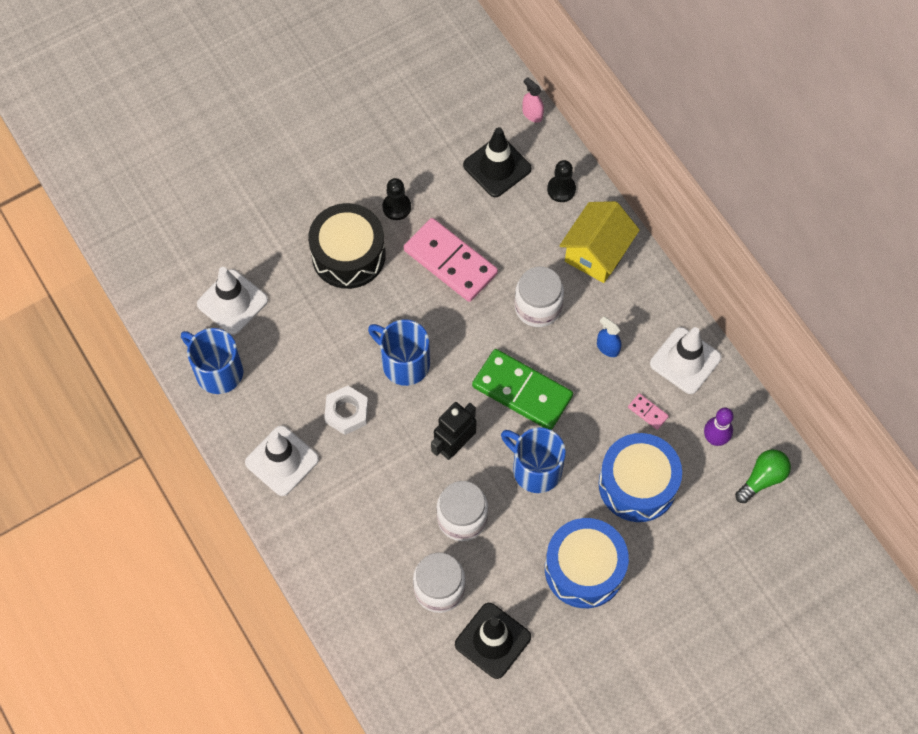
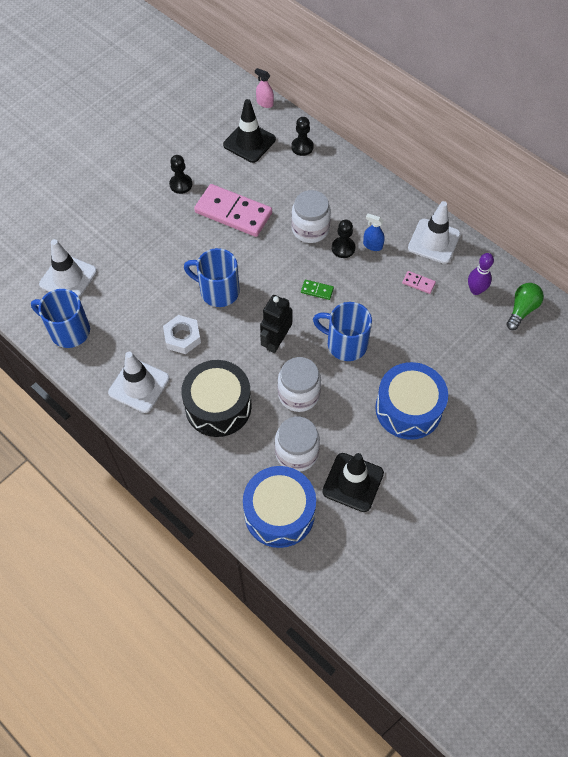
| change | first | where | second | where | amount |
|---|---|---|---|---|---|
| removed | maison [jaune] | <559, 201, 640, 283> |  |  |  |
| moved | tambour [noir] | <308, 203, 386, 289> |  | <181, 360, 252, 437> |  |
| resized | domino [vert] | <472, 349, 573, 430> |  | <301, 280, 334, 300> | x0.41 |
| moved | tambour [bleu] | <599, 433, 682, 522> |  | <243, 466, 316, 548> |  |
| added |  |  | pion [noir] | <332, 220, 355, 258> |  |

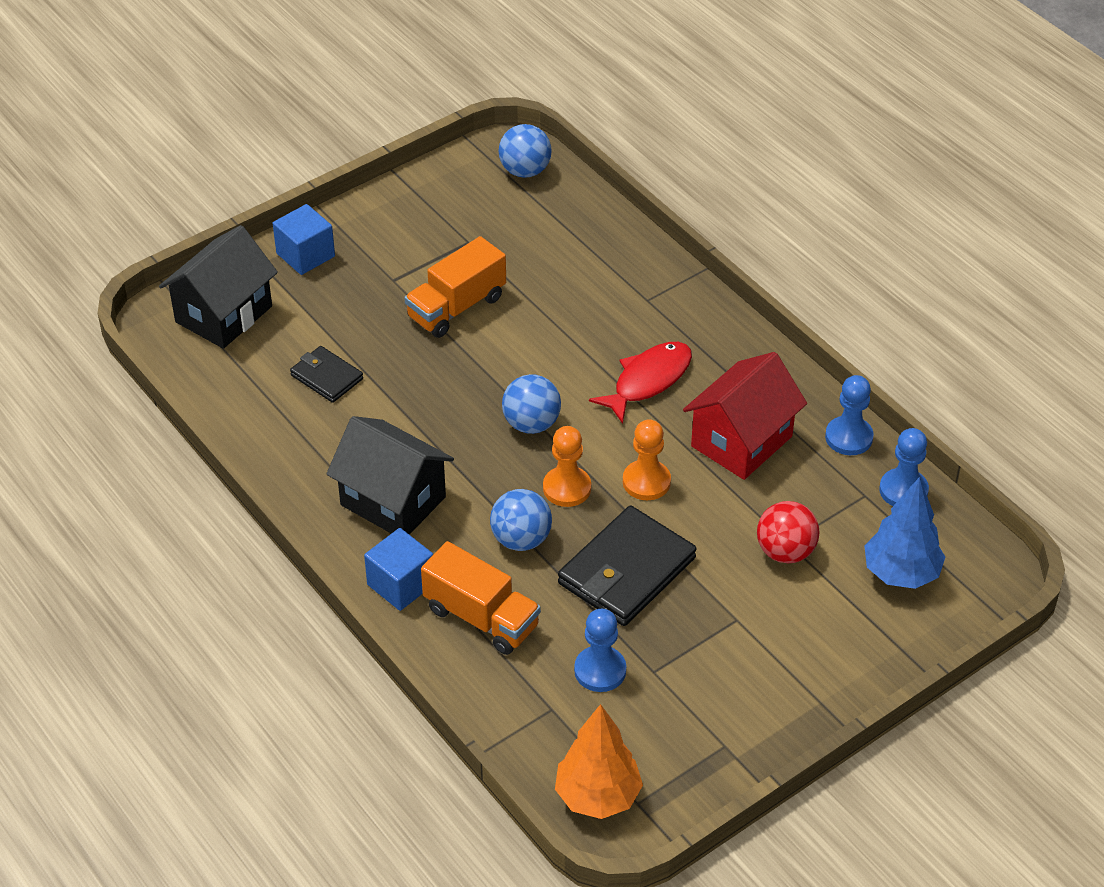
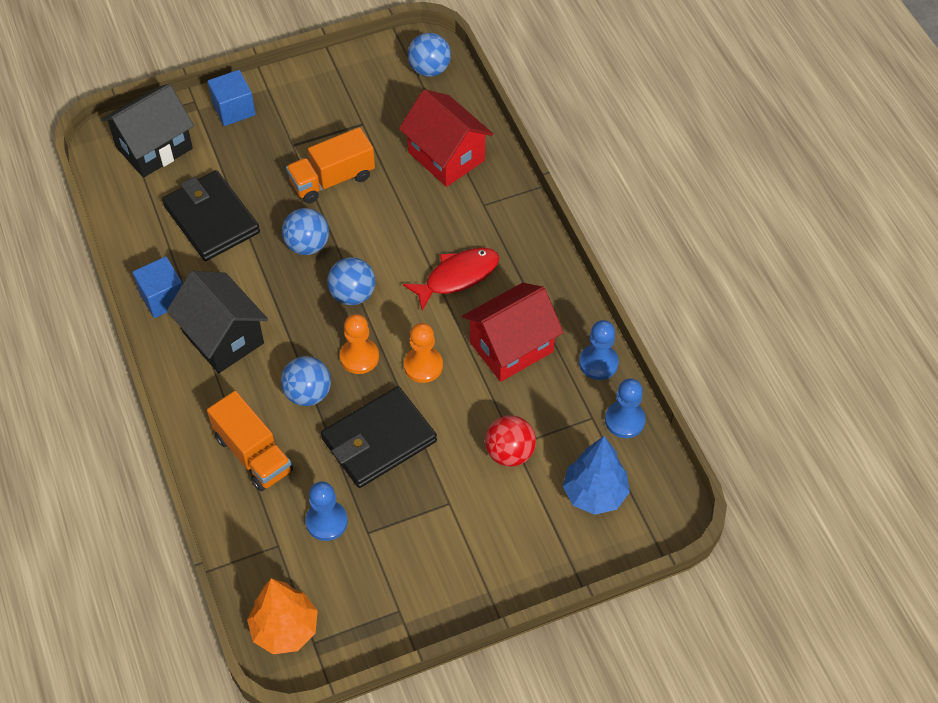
| change | first | where | second | where | amount |
|---|---|---|---|---|---|
| resized | portefeuille [noir] | <290, 346, 363, 403> |  | <162, 170, 260, 261> | x1.80 |
| moved | cube [bleu] | <364, 528, 433, 611> |  | <132, 256, 182, 318> |  |
| added |  |  | maison [rouge] | <399, 89, 493, 187> |  |
| added |  |  | balle [bleu] | <282, 208, 329, 255> |  |

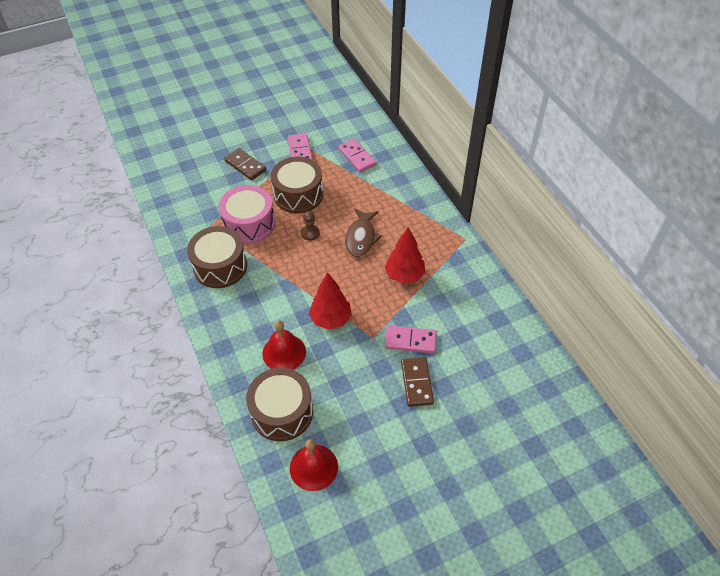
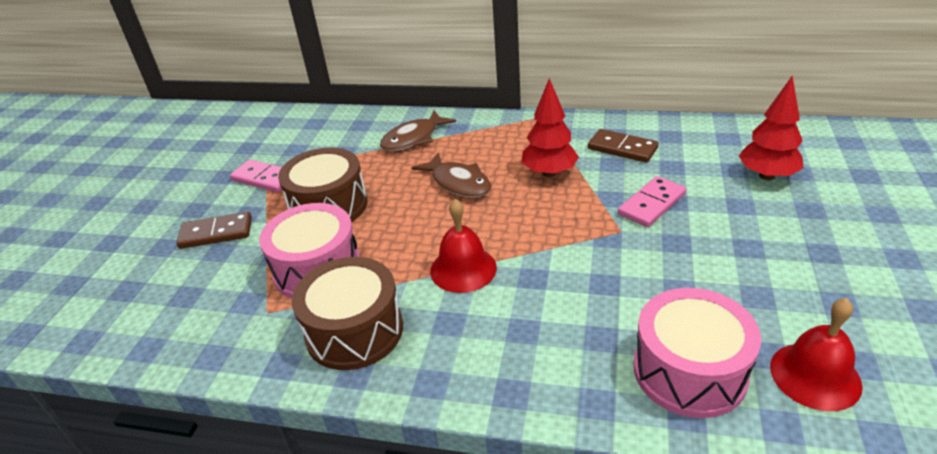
| change | first | where | second | where | amount |
|---|---|---|---|---|---|
| removed | domino [rose] | <338, 139, 377, 172> |  |  |  |
| removed | pion [marron] | <301, 211, 320, 241> |  |  |  |
| moved | arbre [rouge] | <309, 272, 352, 330> |  | <739, 76, 803, 180> |  |
| moved | cloche [rouge] | <262, 320, 306, 370> |  | <430, 199, 497, 293> |  |
| moved | domino [marron] | <401, 357, 434, 407> |  | <588, 129, 659, 163> |  |
| recoloured | tambour [marron] | <246, 368, 313, 441> | tambour [rose] | <633, 288, 761, 418> |  |
| added |  |  | poisson [marron] | <380, 111, 456, 151> |  |

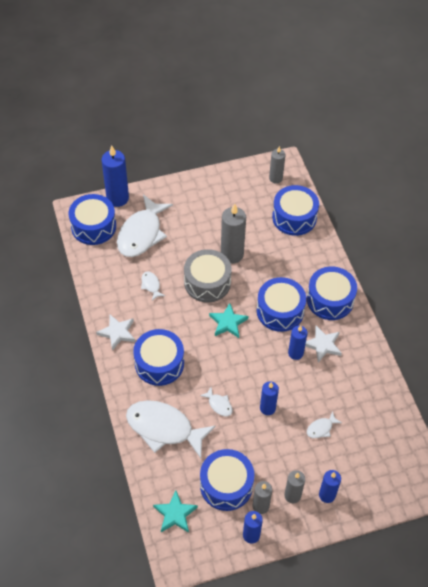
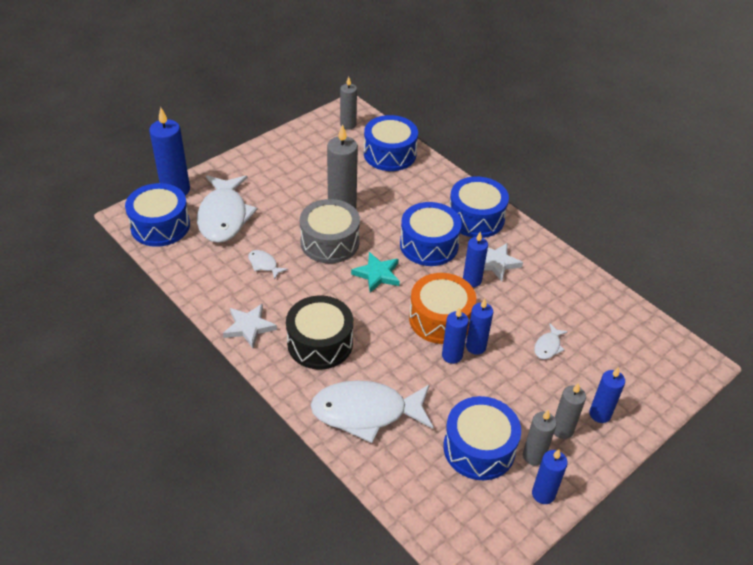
| change | first | where | second | where | amount |
|---|---|---|---|---|---|
| recoloured | tambour [bleu] | <133, 329, 184, 386> | tambour [noir] | <286, 295, 353, 370> |  |
| removed | poisson [blanc] | <200, 387, 233, 416> |  |  |  |
| removed | étoile [turquoise] | <153, 491, 198, 533> |  |  |  |
| added |  |  | tambour [orange] | <409, 273, 476, 344> |  |
| added |  |  | bougie [bleu] | <442, 307, 469, 364> |  |

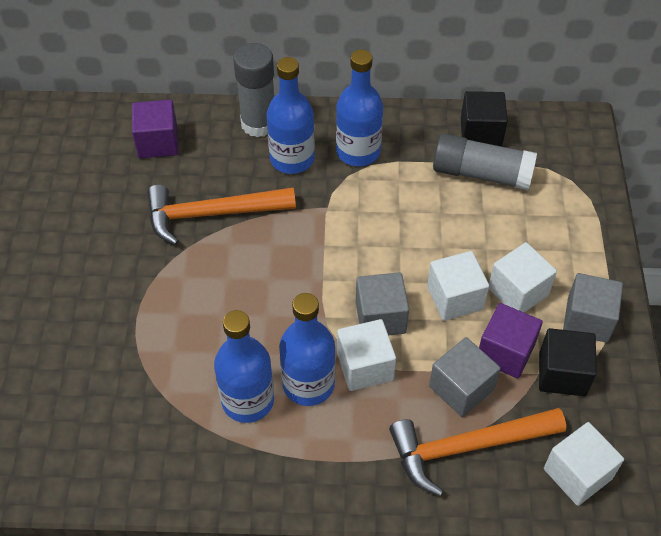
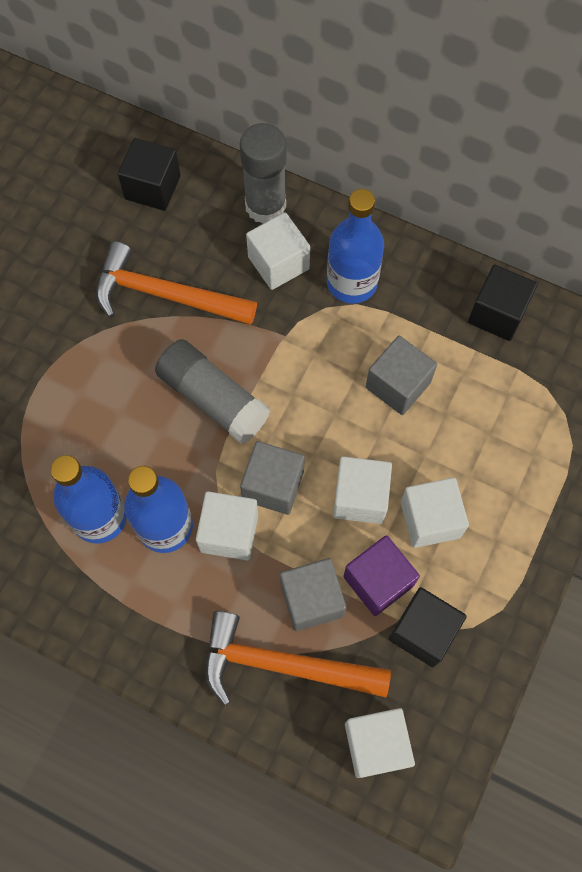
| change | first | where | second | where | amount |
|---|---|---|---|---|---|
| replaced | bouteille [bleu] | <267, 57, 315, 174> | cube [blanc] | <246, 212, 310, 290> |  |
| recoloured | cube [violet] | <132, 100, 178, 158> | cube [noir] | <118, 138, 181, 211> |  |
| moved | bâton de colle [gris] | <433, 134, 537, 191> |  | <155, 339, 270, 444> |  |
| moved | cube [gris] | <563, 273, 623, 343> |  | <366, 336, 437, 415> |  |

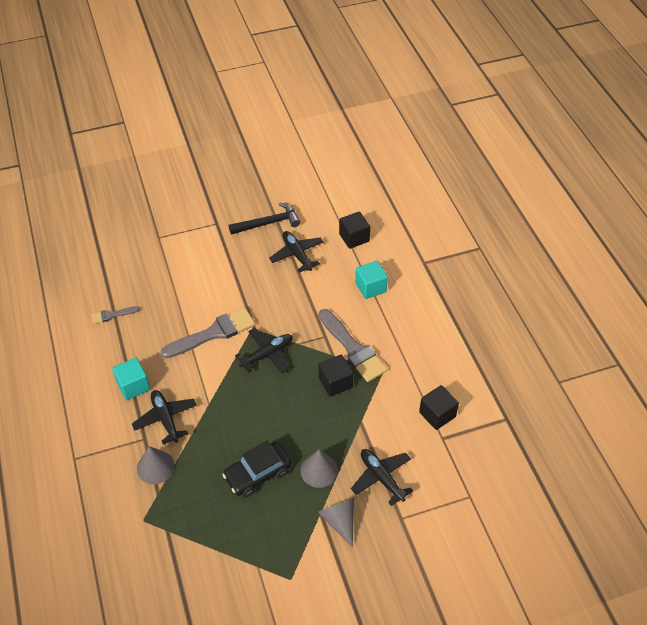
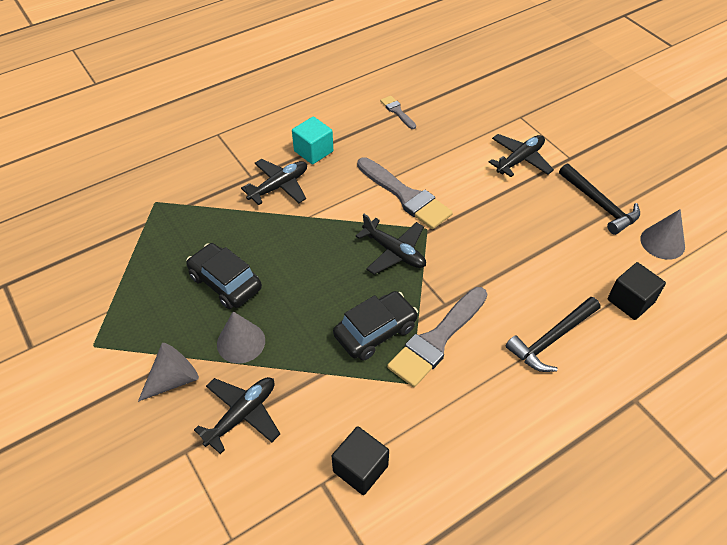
| change | first | where | second | where | amount |
|---|---|---|---|---|---|
| moved | avion [noir] | <269, 231, 324, 273> |  | <489, 134, 554, 177> |  |
| replaced | cube [turquoise] | <355, 261, 388, 299> | marteau [noir] | <506, 297, 600, 372> |  |
| replaced | cube [noir] | <318, 355, 353, 397> | voiture [noir] | <333, 291, 418, 361> |  |
| moved | cône [gris] | <137, 446, 175, 484> |  | <640, 209, 685, 260> |  |

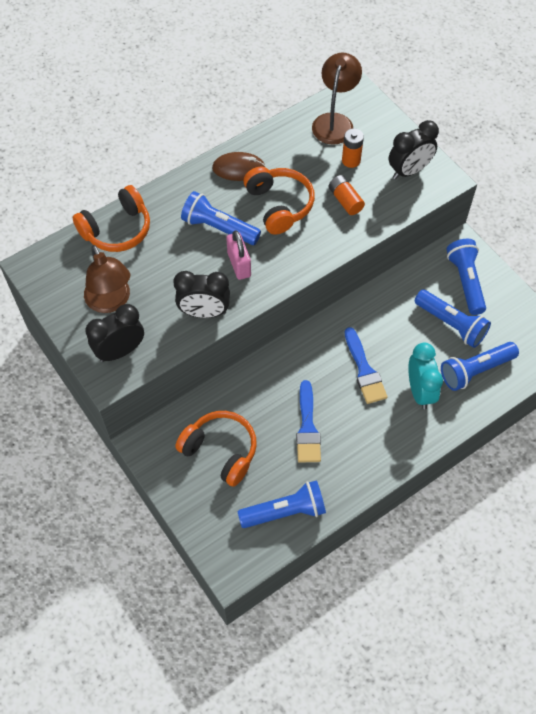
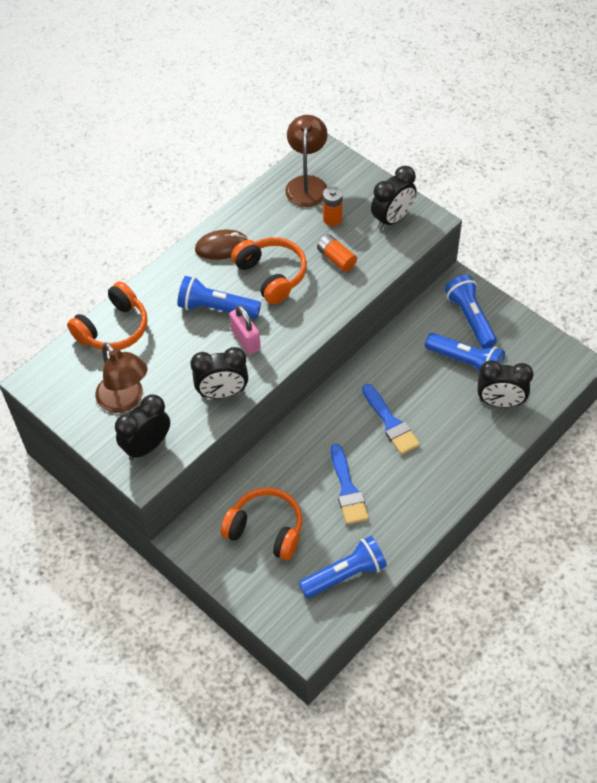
| change | first | where | second | where | amount |
|---|---|---|---|---|---|
| replaced | lampe de poche [bleu] | <441, 342, 519, 391> | réveil [noir] | <477, 360, 534, 408> |  |
| removed | réveil [turquoise] | <408, 343, 443, 409> |  |  |  |

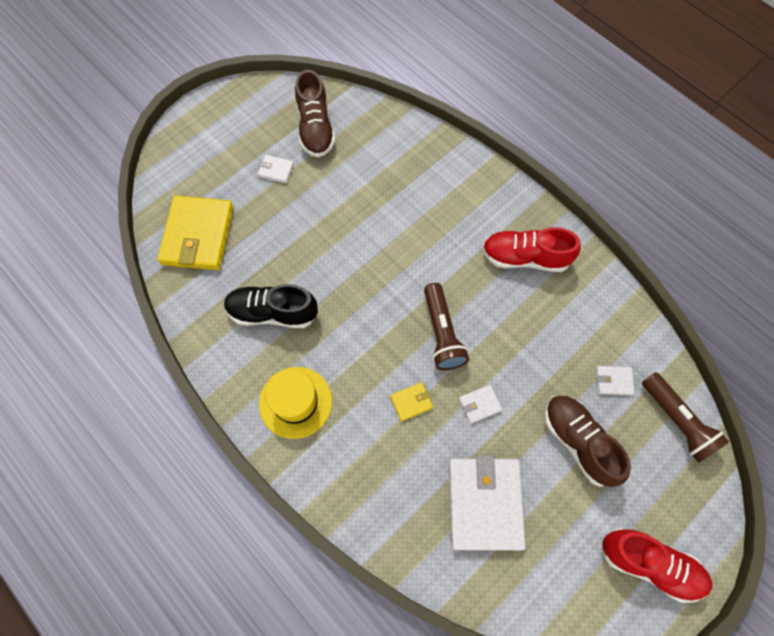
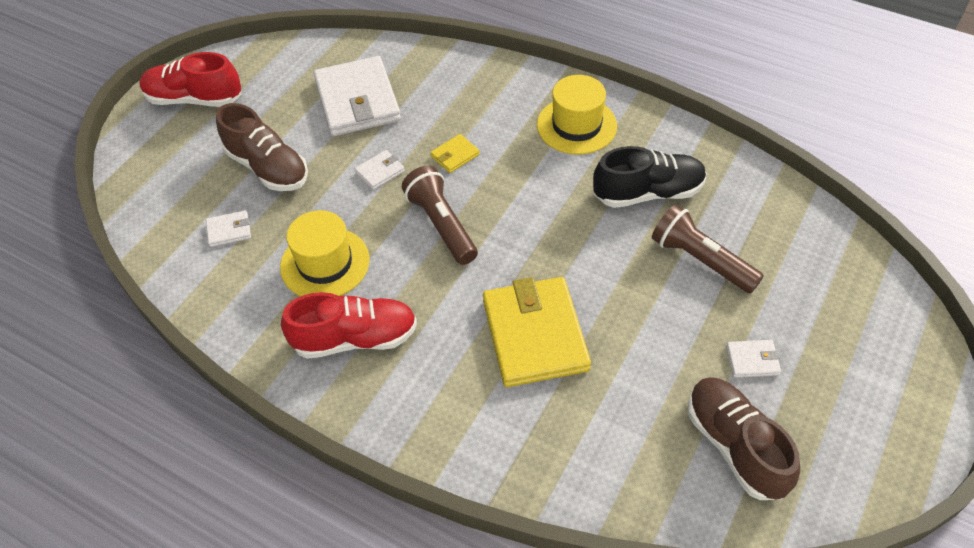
| change | first | where | second | where | amount |
|---|---|---|---|---|---|
| moved | portefeuille [jaune] | <157, 196, 234, 270> |  | <483, 277, 591, 387> |  |
| moved | lampe de poche [marron] | <642, 372, 729, 463> |  | <652, 204, 764, 294> |  |
| added |  |  | chapeau [jaune] | <280, 210, 370, 296> |  |

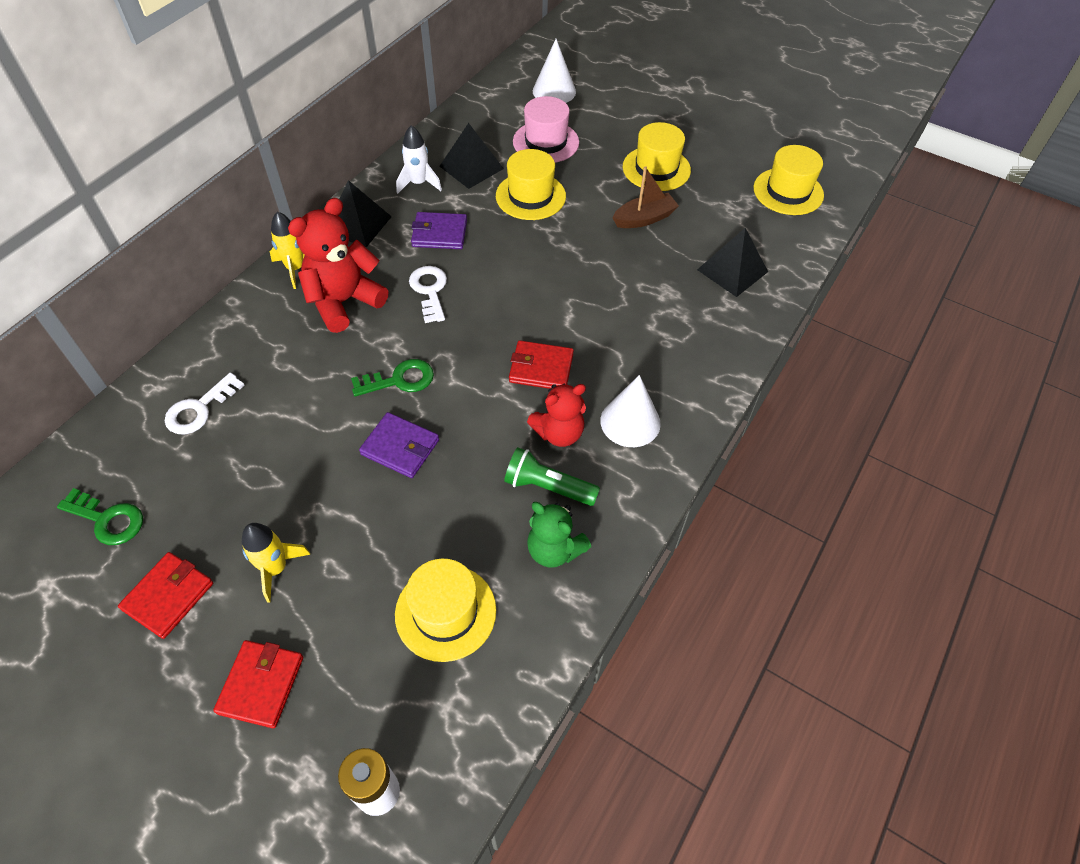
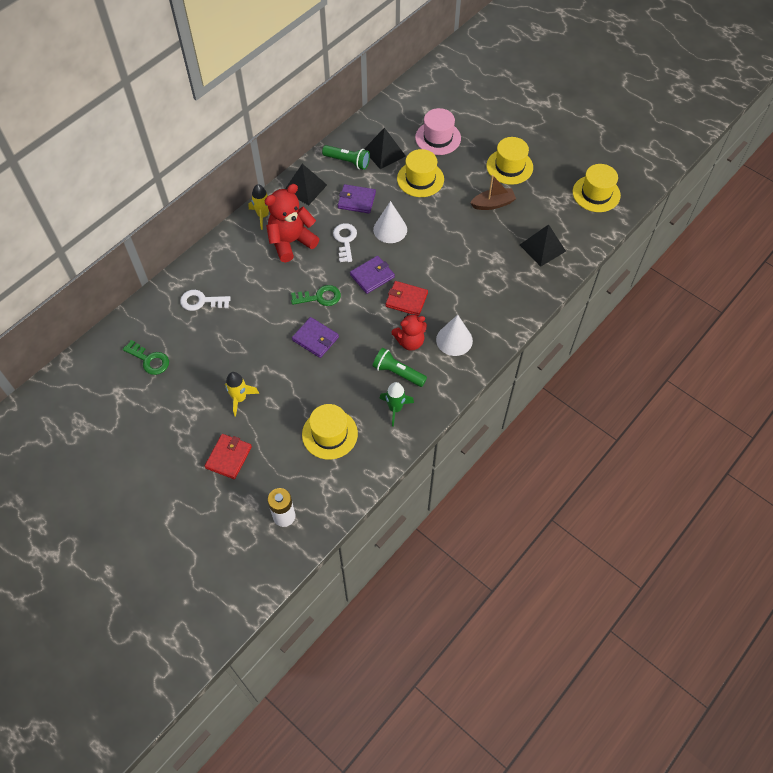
| change | first | where | second | where | amount |
|---|---|---|---|---|---|
| moved | cône [blanc] | <533, 39, 576, 103> |  | <373, 201, 407, 243> |  |
| replaced | fusée [blanc] | <396, 125, 442, 194> | lampe de poche [vert] | <322, 145, 370, 170> |  |
| turned | clé [blanc] | <165, 373, 244, 435> |  | <180, 290, 231, 311> | 45 degrees clockwise |
| replaced | ours en peluche [vert] | <527, 502, 591, 568> | fusée [vert] | <379, 382, 414, 427> |  |
| removed | portefeuille [rouge] | <118, 552, 213, 639> |  |  |  |
| added |  |  | portefeuille [violet] | <350, 256, 395, 294> |  |

